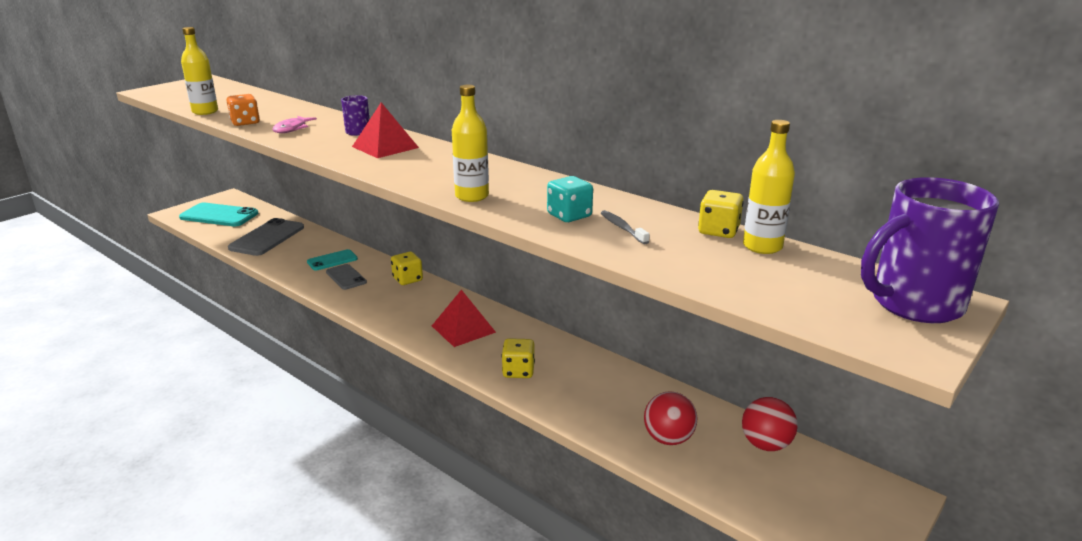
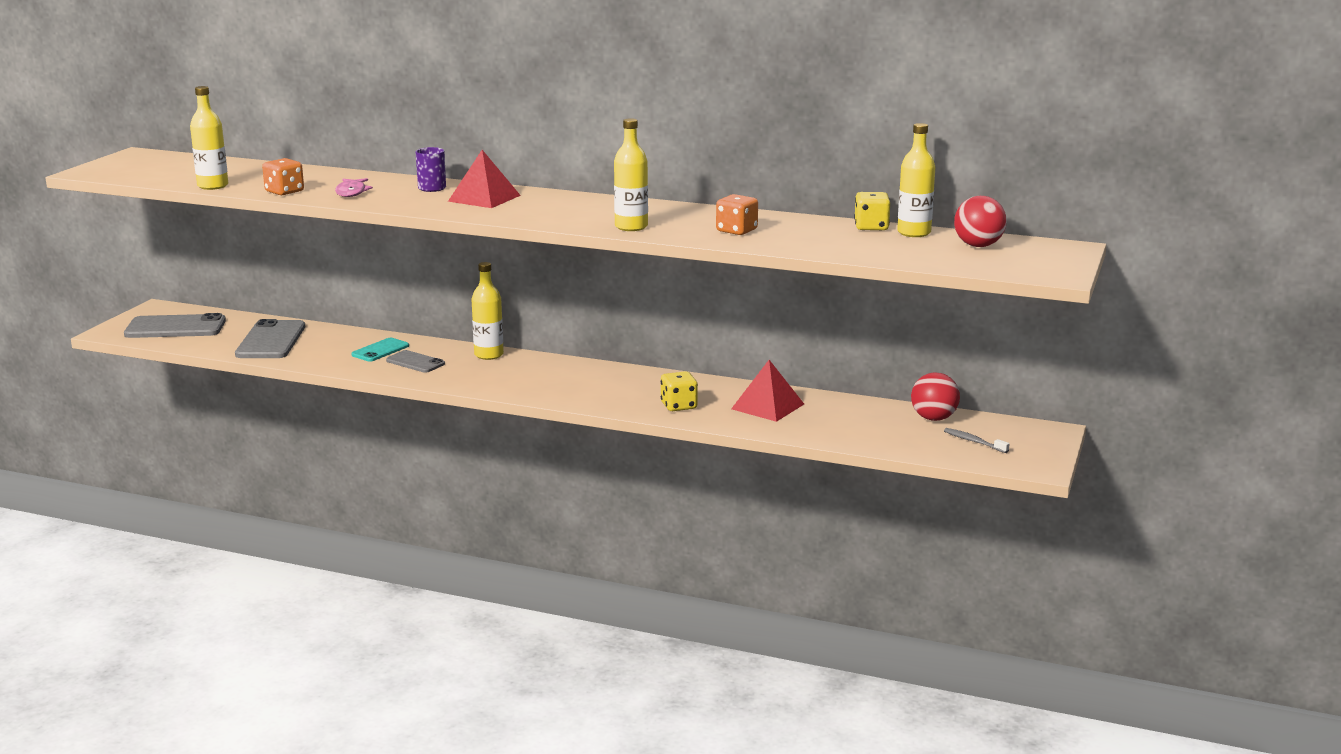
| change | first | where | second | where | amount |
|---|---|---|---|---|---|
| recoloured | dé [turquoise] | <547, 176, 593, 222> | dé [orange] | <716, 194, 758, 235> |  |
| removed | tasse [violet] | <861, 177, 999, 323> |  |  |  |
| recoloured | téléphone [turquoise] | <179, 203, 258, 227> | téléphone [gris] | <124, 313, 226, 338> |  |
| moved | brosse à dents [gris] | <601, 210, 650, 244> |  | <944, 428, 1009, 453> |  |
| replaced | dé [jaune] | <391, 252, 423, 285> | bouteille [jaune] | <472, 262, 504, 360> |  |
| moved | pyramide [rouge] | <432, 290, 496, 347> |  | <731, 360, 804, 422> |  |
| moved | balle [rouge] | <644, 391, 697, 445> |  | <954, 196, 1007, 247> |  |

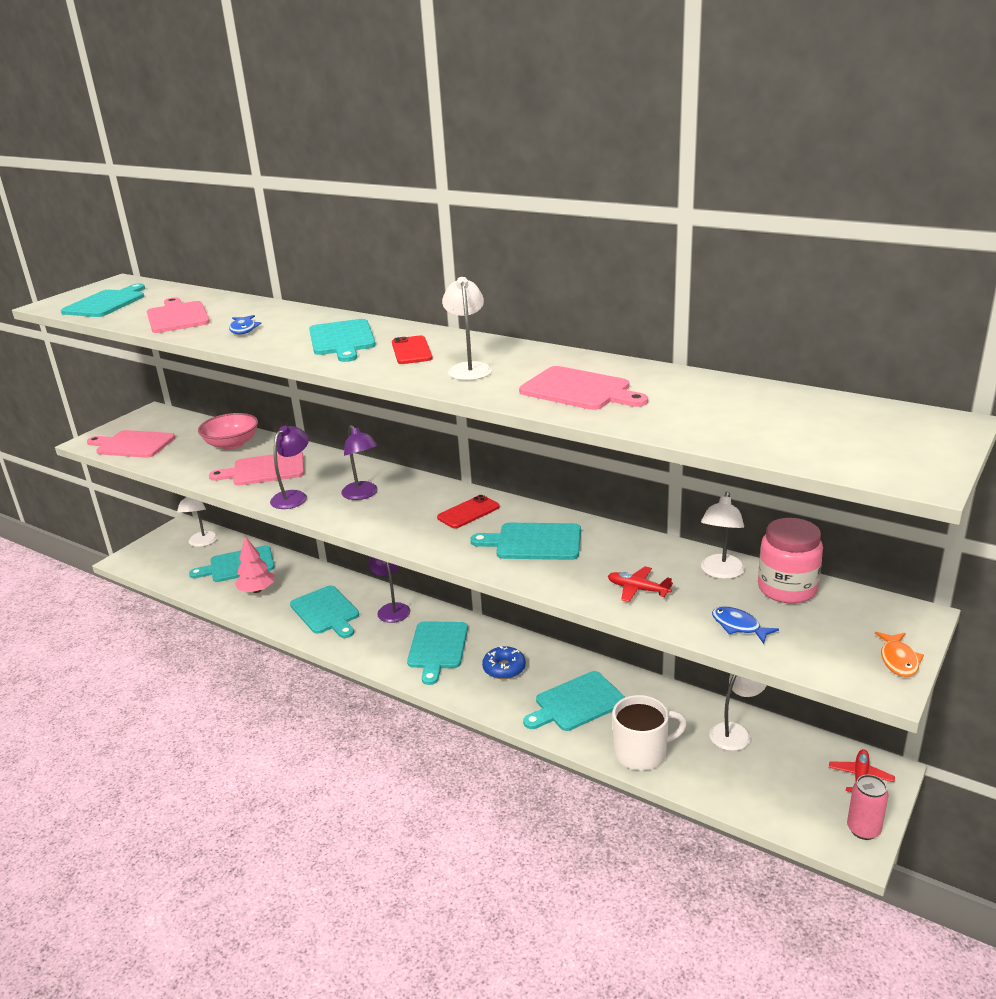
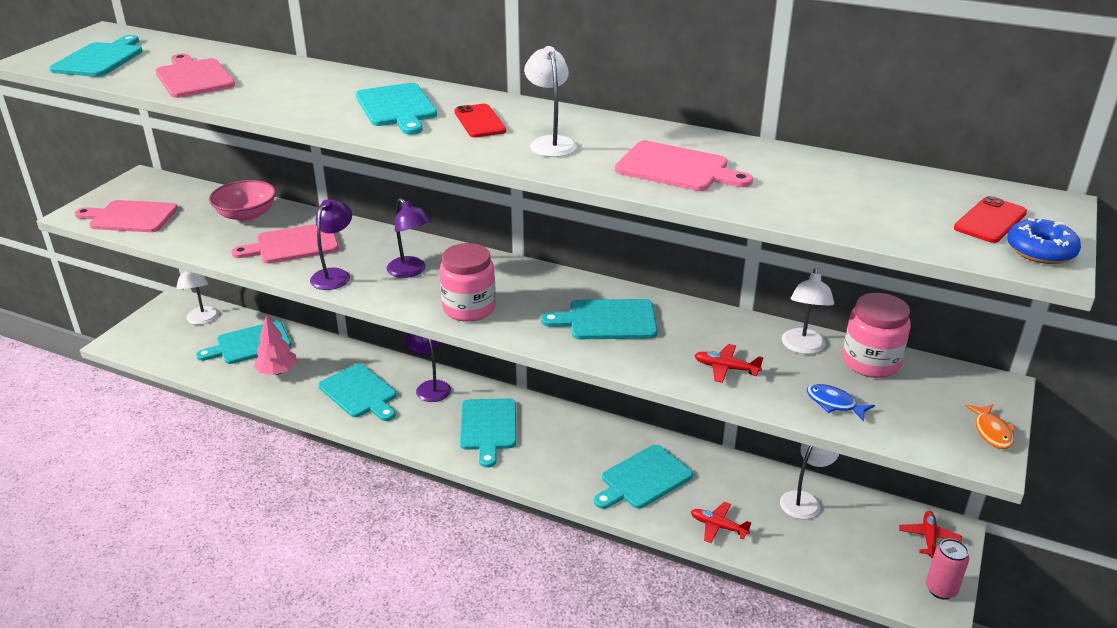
| change | first | where | second | where | amount |
|---|---|---|---|---|---|
| removed | poisson [bleu] | <229, 315, 262, 334> |  |  |  |
| moved | téléphone [rouge] | <437, 495, 500, 528> |  | <954, 196, 1027, 243> |  |
| moved | beignet [bleu] | <482, 646, 526, 679> |  | <1007, 218, 1081, 264> |  |
| replaced | tasse [blanc] | <613, 695, 687, 770> | avion [rouge] | <691, 502, 752, 543> |  |
| added |  |  | bocal [rose] | <440, 243, 496, 322> |  |

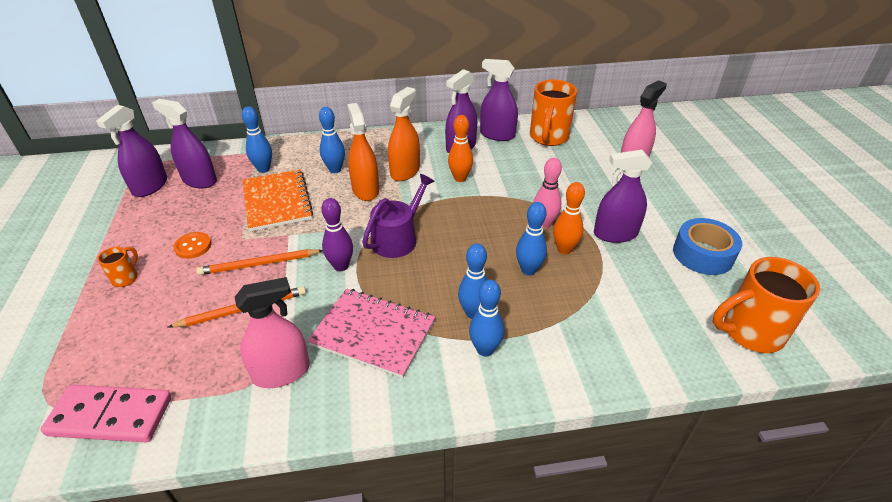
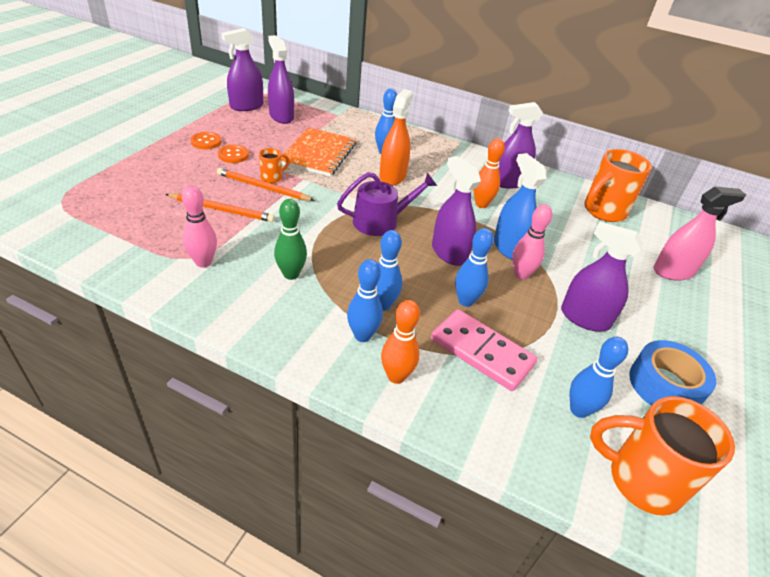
| change | first | where | second | where | amount |
|---|---|---|---|---|---|
| moved | vaporisateur [violet] | <480, 59, 518, 141> |  | <432, 156, 481, 266> |  |
| removed | vaporisateur [orange] | <388, 87, 420, 181> |  |  |  |
| moved | quille [bleu] | <242, 106, 272, 173> |  | <570, 337, 628, 418> |  |
| moved | quille [orange] | <553, 182, 585, 254> |  | <381, 300, 420, 384> |  |
| removed | quille [violet] | <321, 198, 353, 271> |  |  |  |
| moved | tasse [orange] | <97, 247, 138, 287> |  | <259, 148, 290, 183> |  |
| replaced | vaporisateur [rose] | <235, 277, 310, 388> | quille [rose] | <182, 185, 217, 268> |  |
| replaced | carnet [rose] | <307, 288, 435, 378> | quille [vert] | <274, 199, 307, 280> |  |
| moved | domino [rose] | <41, 385, 171, 442> |  | <431, 309, 537, 391> |  |
| added |  |  | bouton [orange] | <191, 132, 221, 149> |  |
| added |  |  | vaporisateur [bleu] | <494, 153, 547, 260> |  |

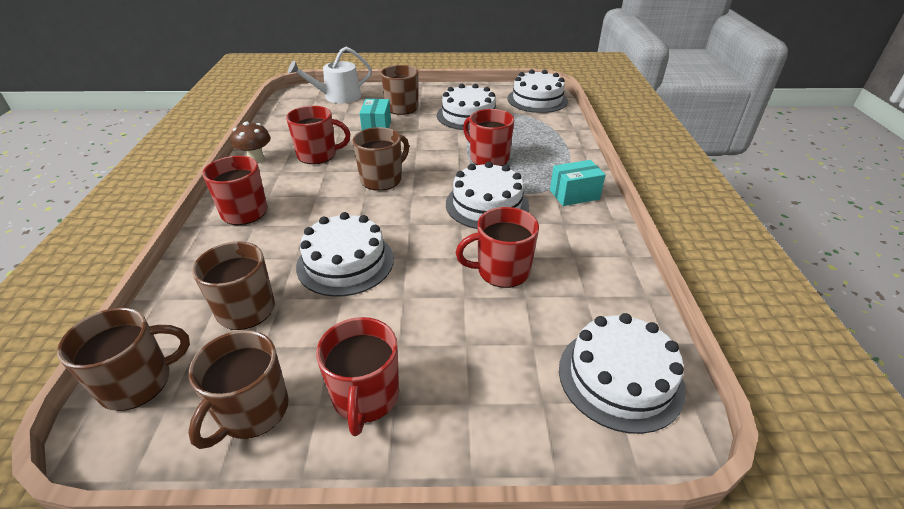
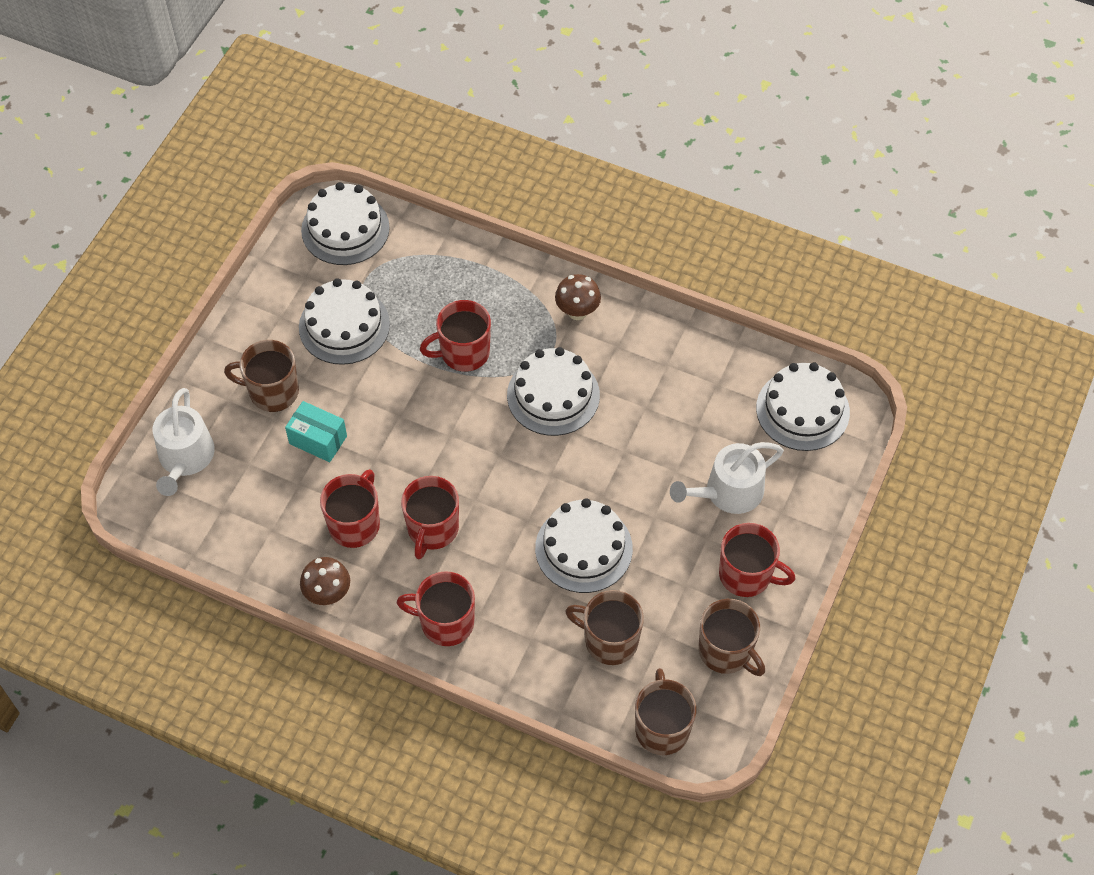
| change | first | where | second | where | amount |
|---|---|---|---|---|---|
| removed | tasse [marron] | <352, 127, 409, 191> |  |  |  |
| replaced | boîte [turquoise] | <550, 160, 606, 206> | champignon [marron] | <555, 274, 601, 320> |  |
| moved | tasse [rouge] | <456, 207, 539, 288> |  | <401, 476, 459, 559> |  |
| added |  |  | arrosoir [blanc] | <670, 442, 784, 514> |  |

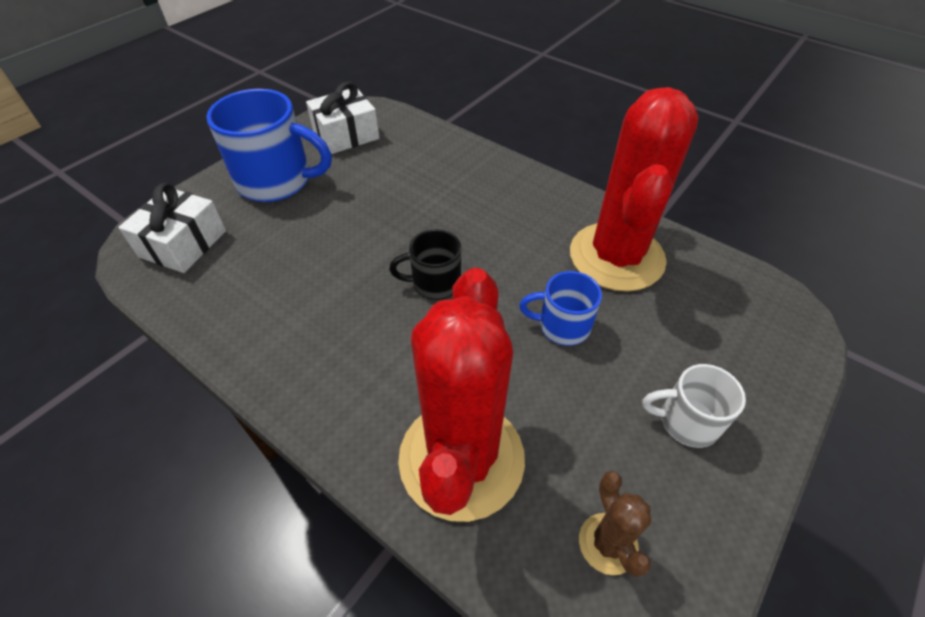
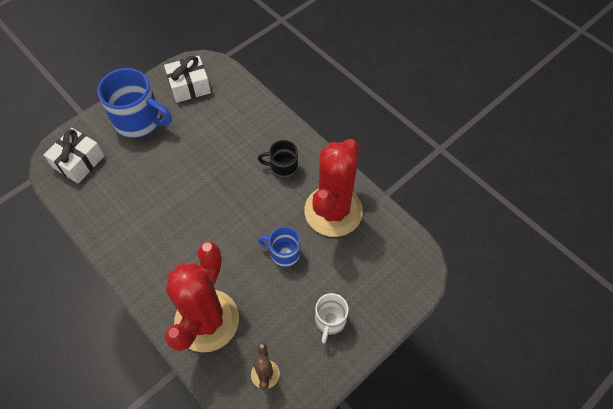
| change | first | where | second | where | amount |
|---|---|---|---|---|---|
| moved | tasse [noir] | <389, 229, 461, 300> |  | <258, 140, 298, 179> |  |
| turned | tasse [blanc] | <642, 364, 746, 448> |  | <315, 293, 349, 343> | 90 degrees counterclockwise |

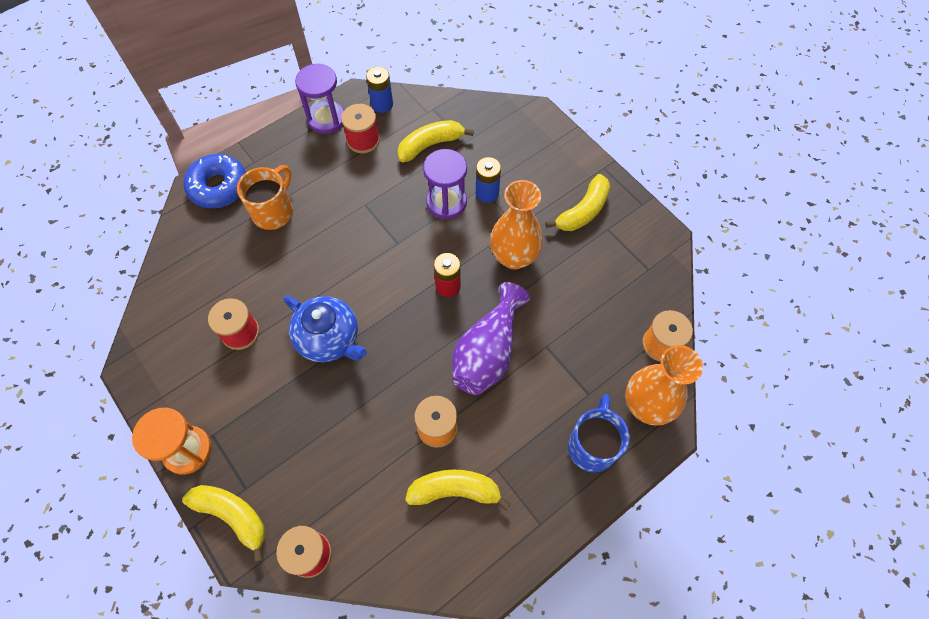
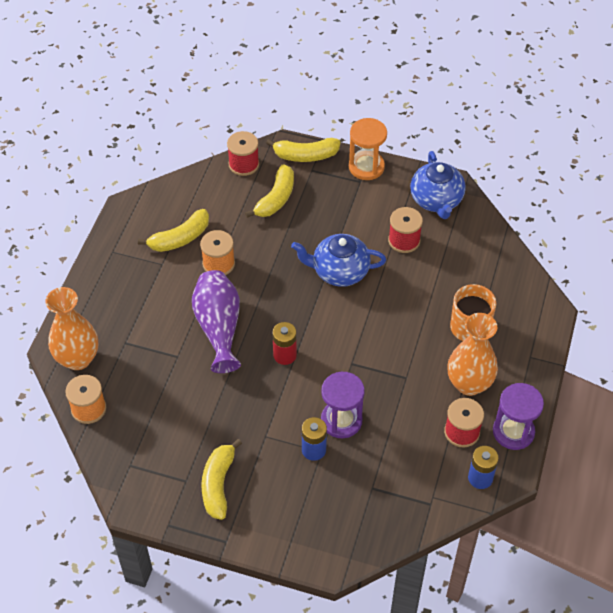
| change | first | where | second | where | amount |
|---|---|---|---|---|---|
| moved | banane [jaune] | <398, 120, 474, 163> |  | <245, 164, 294, 218> |  |
| removed | beignet [bleu] | <183, 154, 246, 208> |  |  |  |
| moved | vase [orange] | <490, 180, 543, 269> |  | <447, 313, 498, 396> |  |
| removed | tasse [bleu] | <568, 394, 630, 473> |  |  |  |
| added |  |  | théière [bleu] | <410, 151, 466, 219> |  |

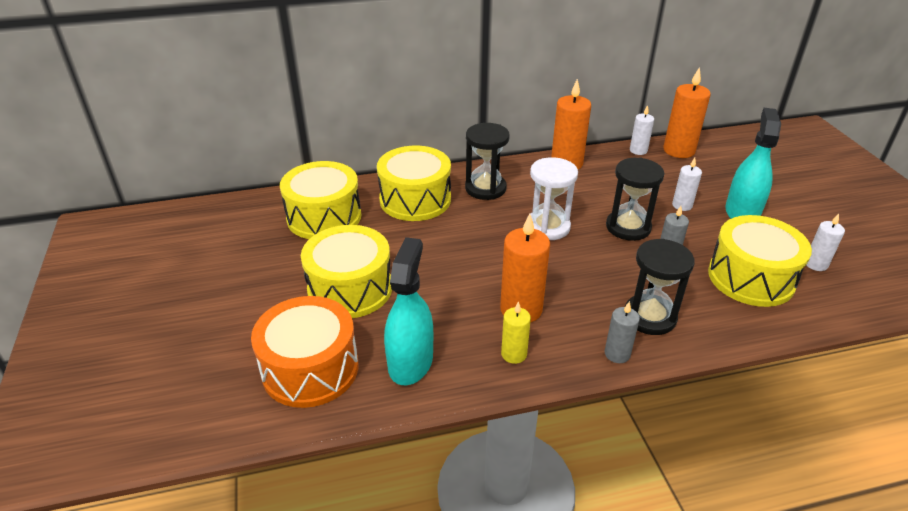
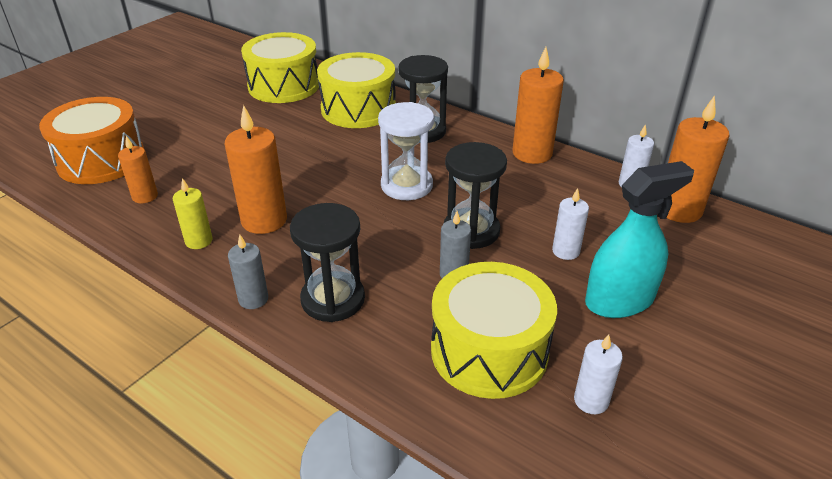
| change | first | where | second | where | amount |
|---|---|---|---|---|---|
| removed | tambour [jaune] | <301, 225, 392, 318> |  |  |  |
| replaced | vaporisateur [turquoise] | <384, 237, 433, 385> | bougie [orange] | <118, 136, 158, 203> |  |

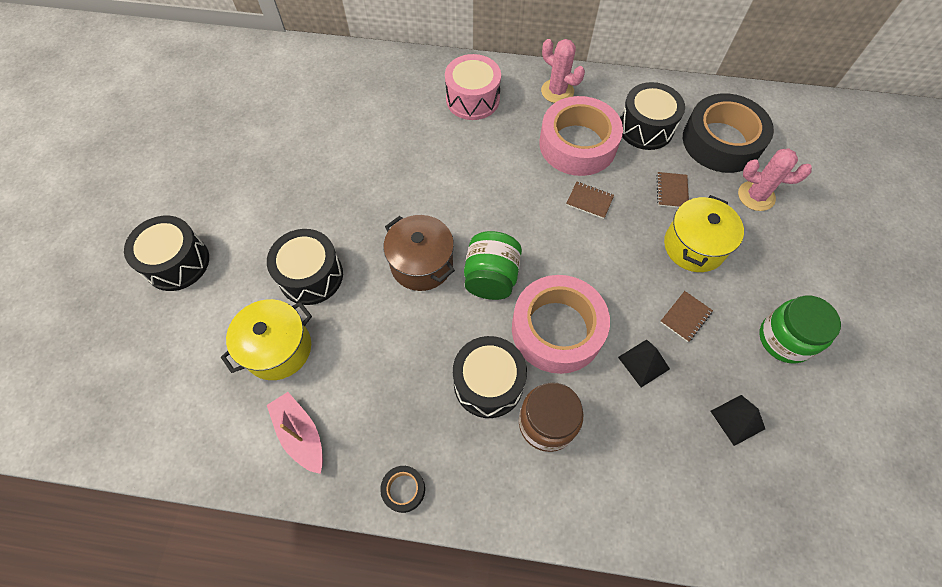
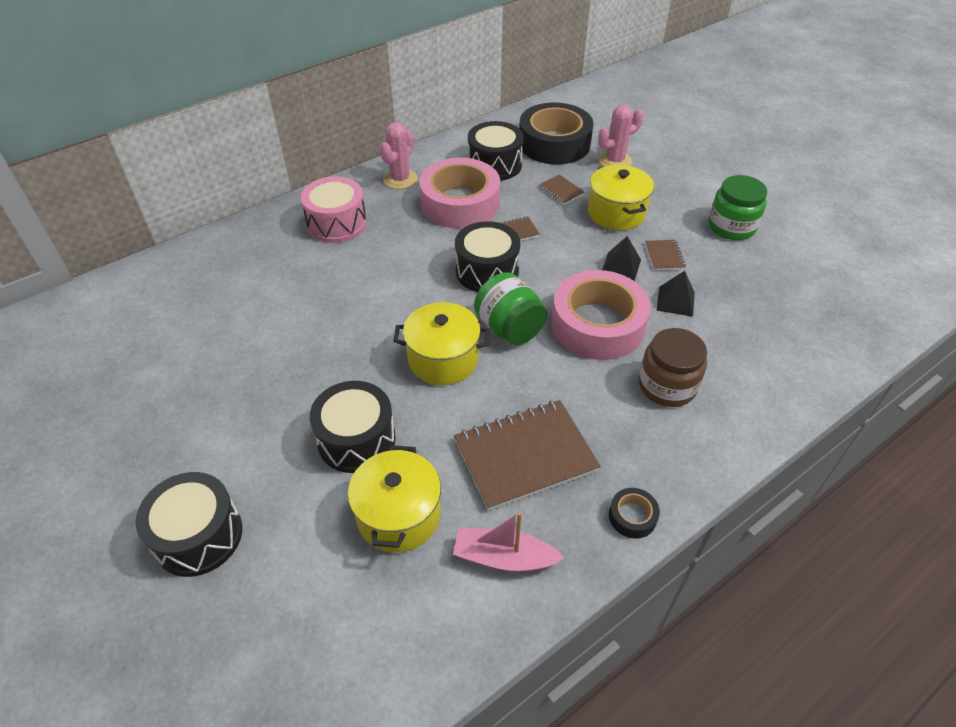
| change | first | where | second | where | amount |
|---|---|---|---|---|---|
| turned | cactus [rose] | <541, 39, 585, 103> |  | <380, 122, 418, 189> | 60 degrees counterclockwise |
| recoloured | marmite [marron] | <383, 215, 455, 291> | marmite [jaune] | <393, 302, 490, 385> |  |
| moved | tambour [noir] | <453, 336, 527, 418> |  | <455, 221, 520, 292> |  |
| moved | pyramide [noir] | <711, 395, 765, 446> |  | <602, 236, 641, 281> |  |
| added |  |  | carnet [marron] | <454, 400, 601, 511> |  |

